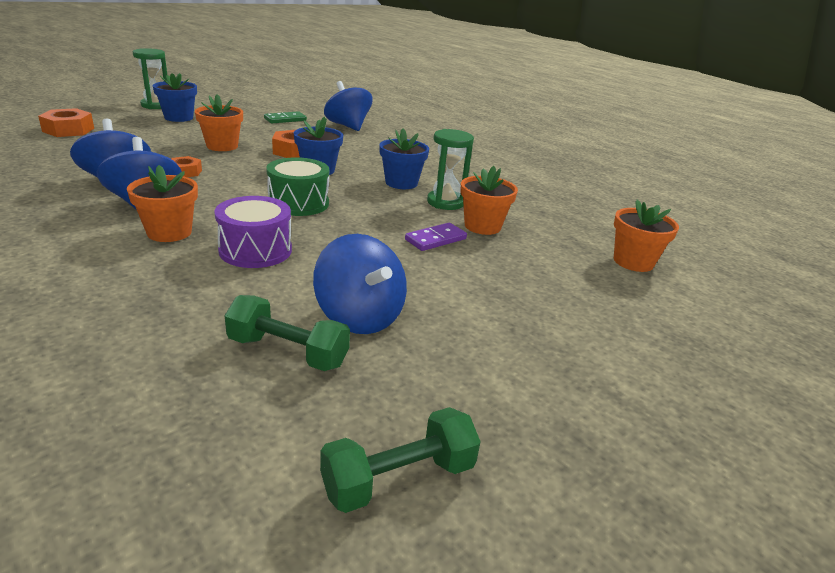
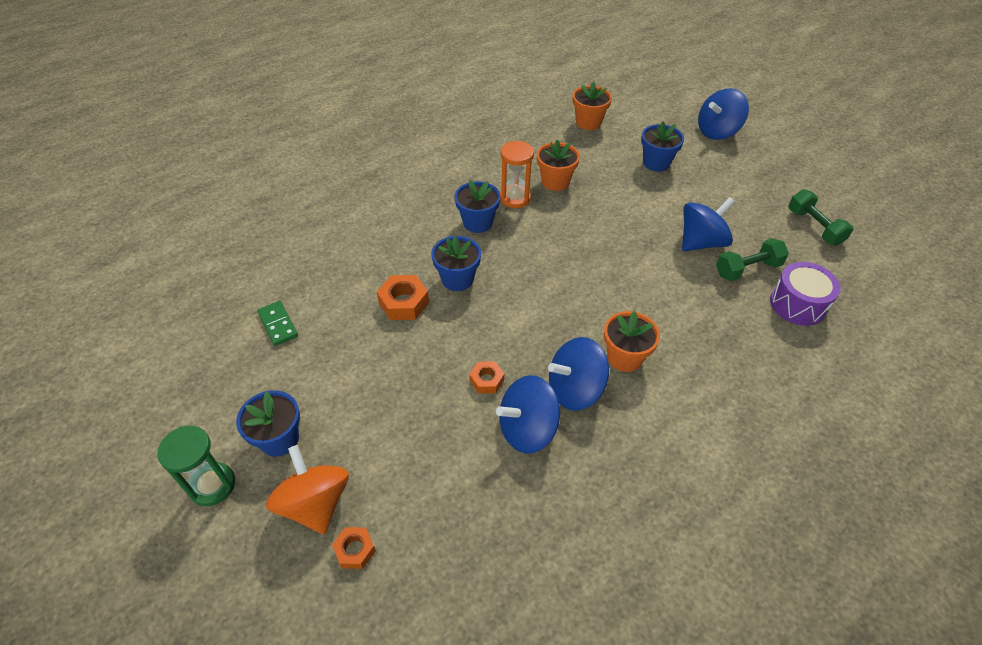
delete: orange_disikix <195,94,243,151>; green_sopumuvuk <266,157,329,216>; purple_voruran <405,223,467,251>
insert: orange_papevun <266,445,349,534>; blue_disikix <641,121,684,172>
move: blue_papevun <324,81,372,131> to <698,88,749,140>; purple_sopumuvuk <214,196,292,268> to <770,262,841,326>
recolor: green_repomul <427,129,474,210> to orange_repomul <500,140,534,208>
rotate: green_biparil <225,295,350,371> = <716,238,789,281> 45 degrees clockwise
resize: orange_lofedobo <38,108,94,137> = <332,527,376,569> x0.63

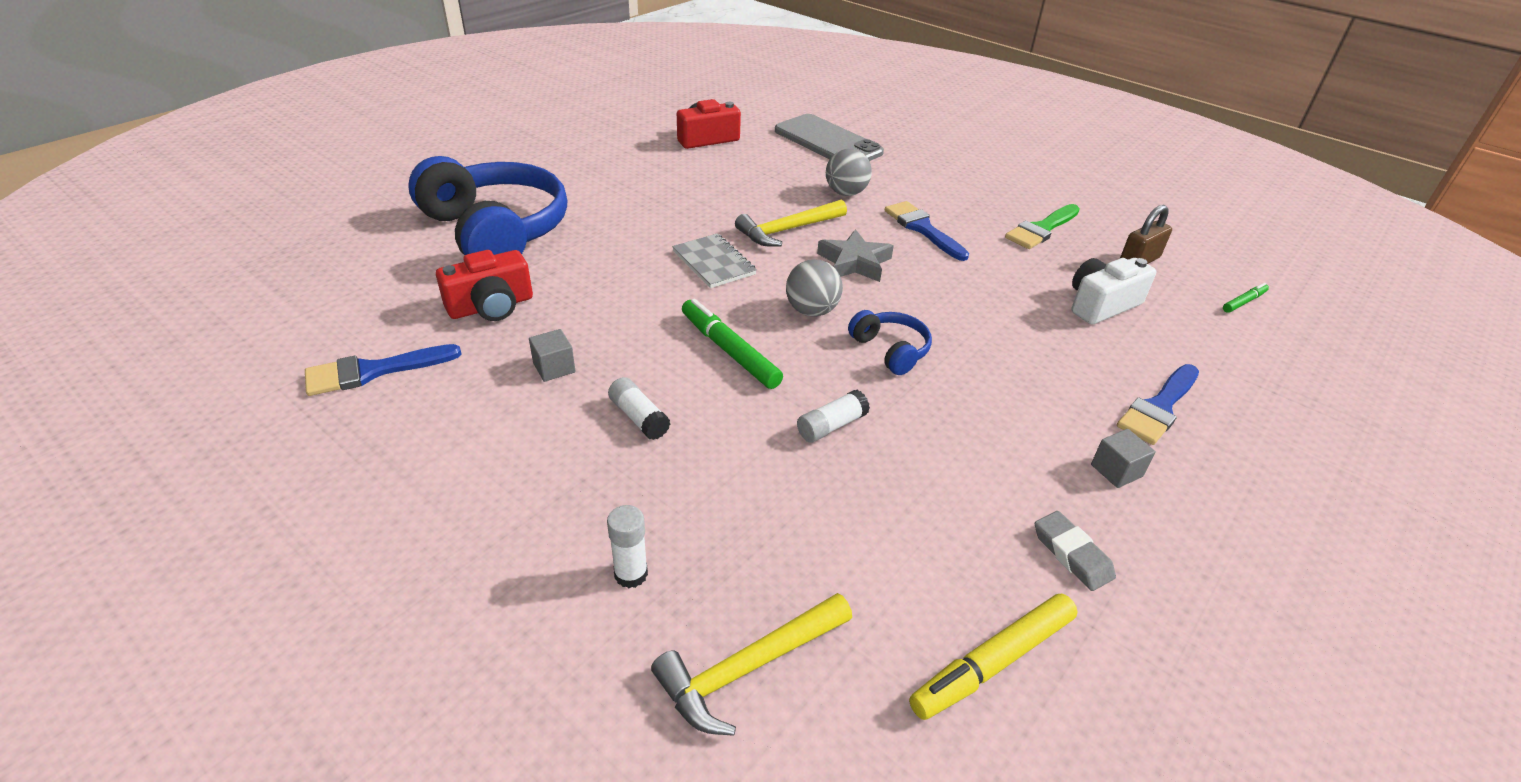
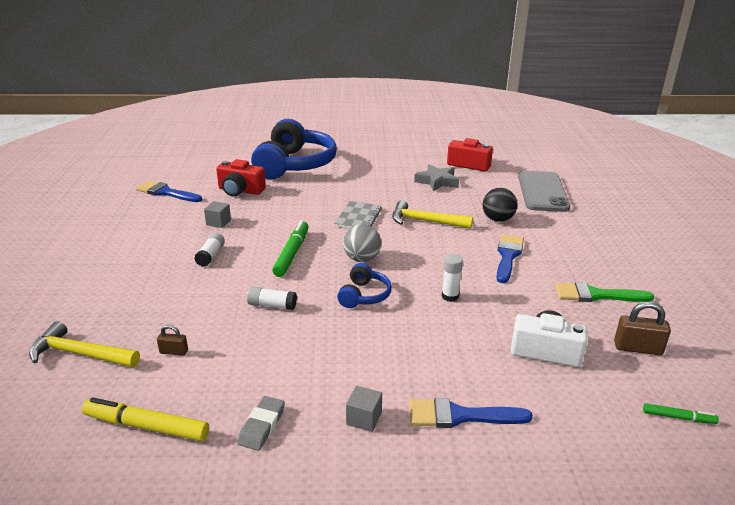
insert: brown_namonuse <157,325,188,356>
move: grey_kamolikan <817,229,894,282> to <414,164,459,192>; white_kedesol <607,505,648,588> to <442,254,463,302>
recolor: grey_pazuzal <826,149,872,196> to black_pazuzal <482,188,517,222>

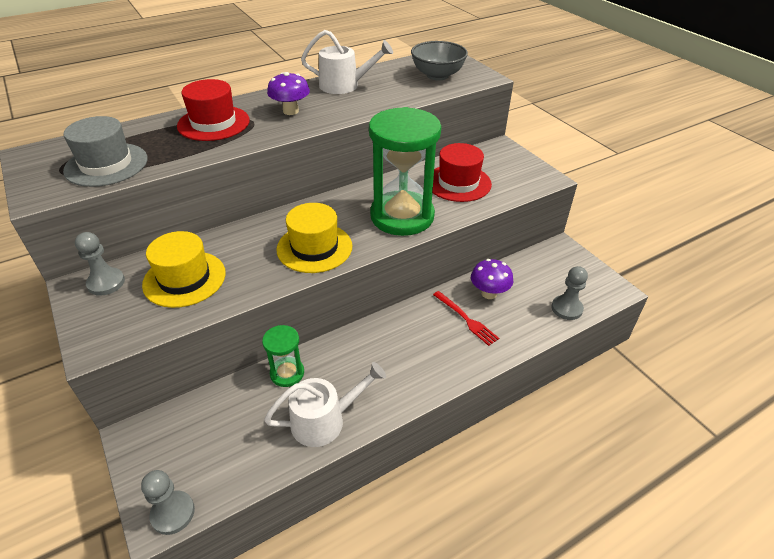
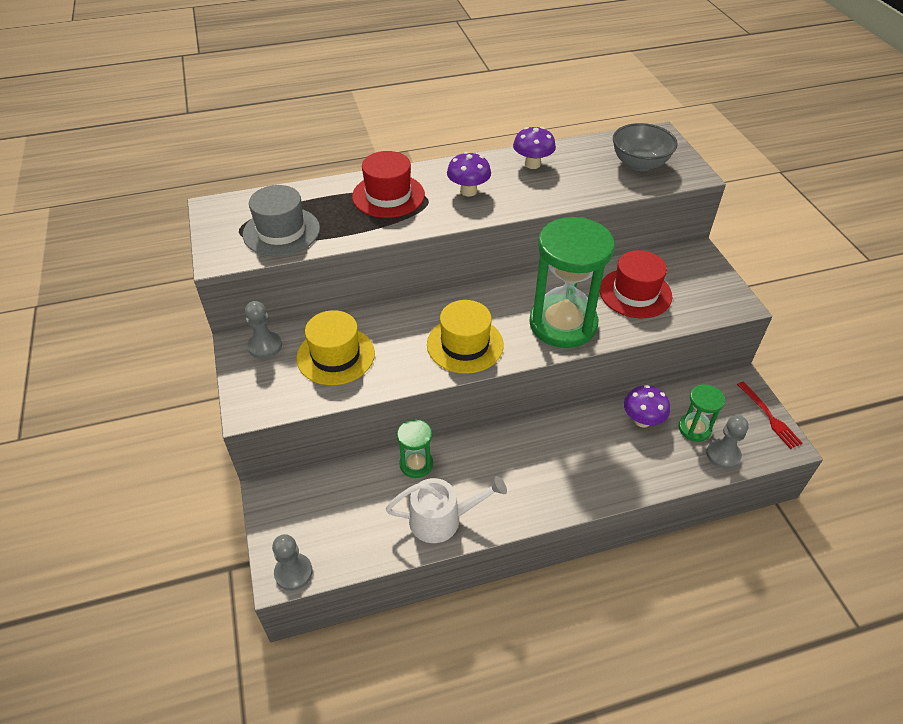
insert: green_repomul <679,384,725,442>
move: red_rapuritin <433,291,499,346> to <737,382,803,449>
replace: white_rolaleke <301,30,393,94> to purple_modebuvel <513,127,556,169>

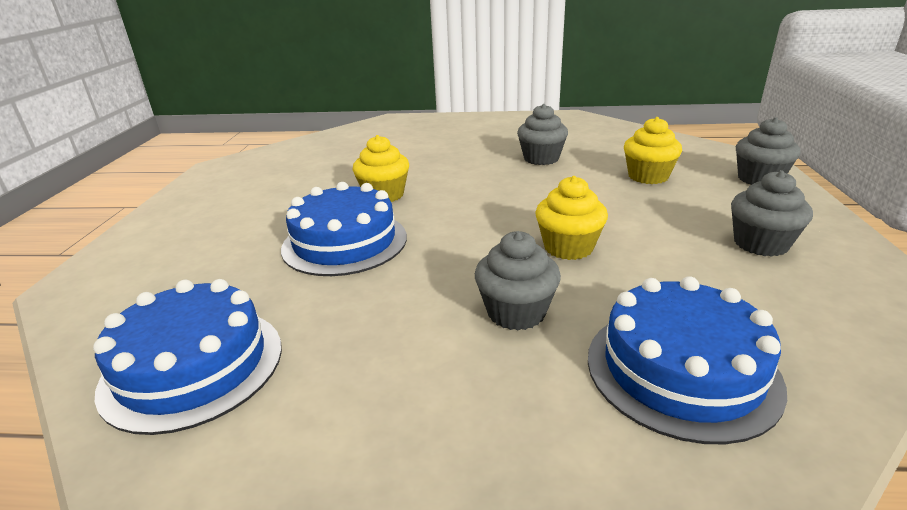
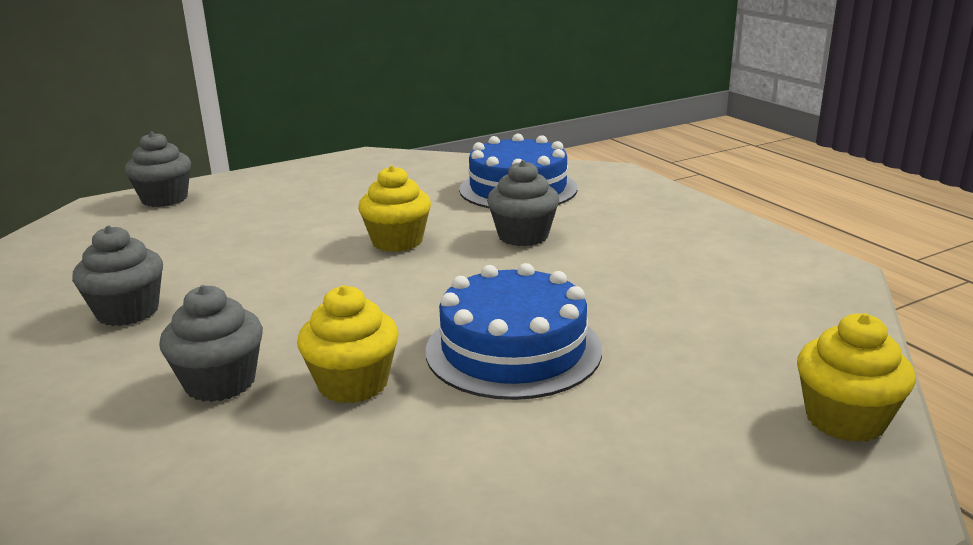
delete: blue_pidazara <93,279,282,435>
move: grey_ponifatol <731,170,813,257> to <159,285,263,402>; yellow_ponifatol <624,117,682,184> to <797,313,916,442>

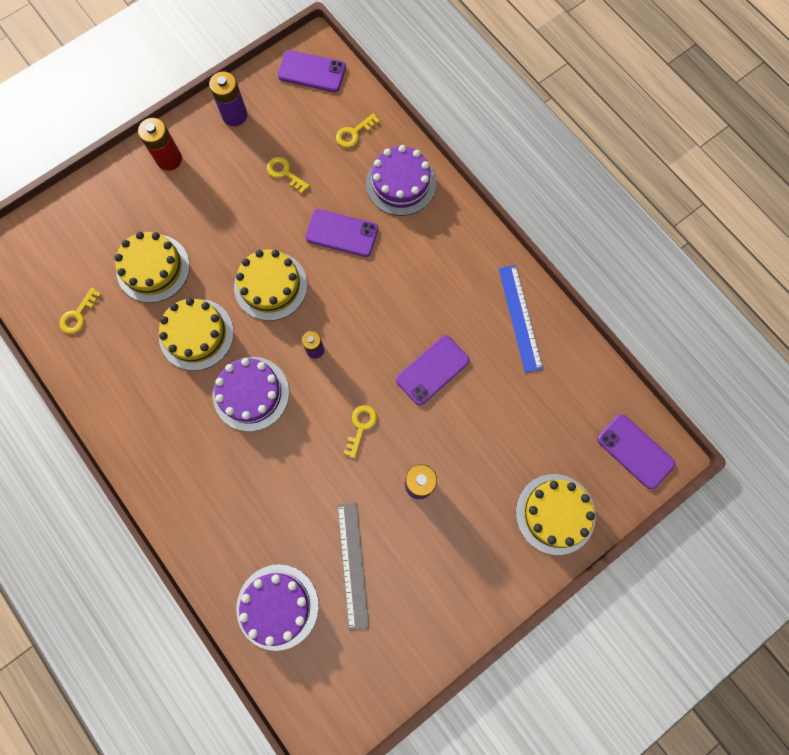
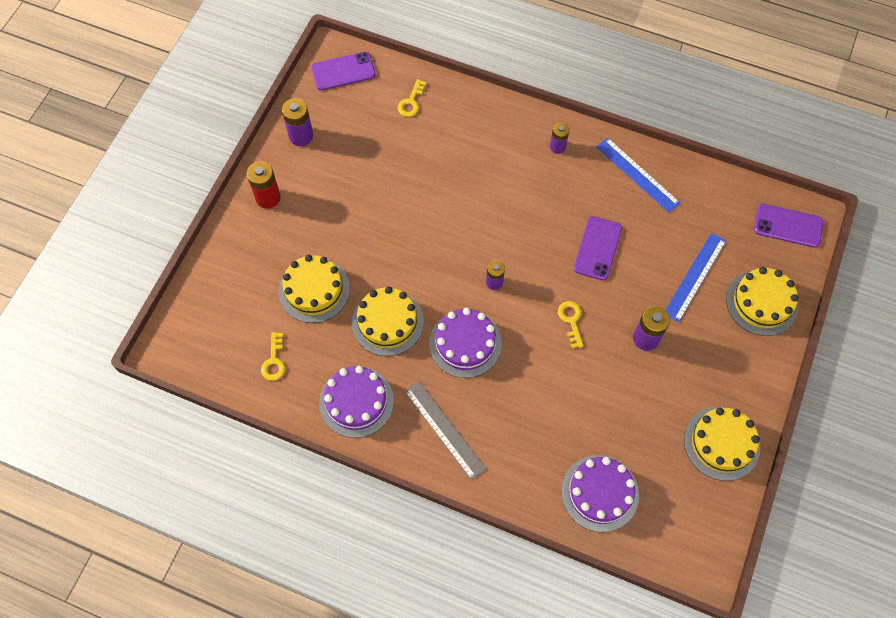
delete: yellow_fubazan <267,157,310,194>; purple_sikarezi <305,209,378,257>
insert: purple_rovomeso <550,123,569,154>; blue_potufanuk <665,233,726,322>
move: purple_pidazara <366,145,436,216> to <319,366,394,438>; grey_potufanuk <338,502,369,630> to <404,381,486,480>; yellow_pidazara <234,250,307,321> to <684,407,761,481>

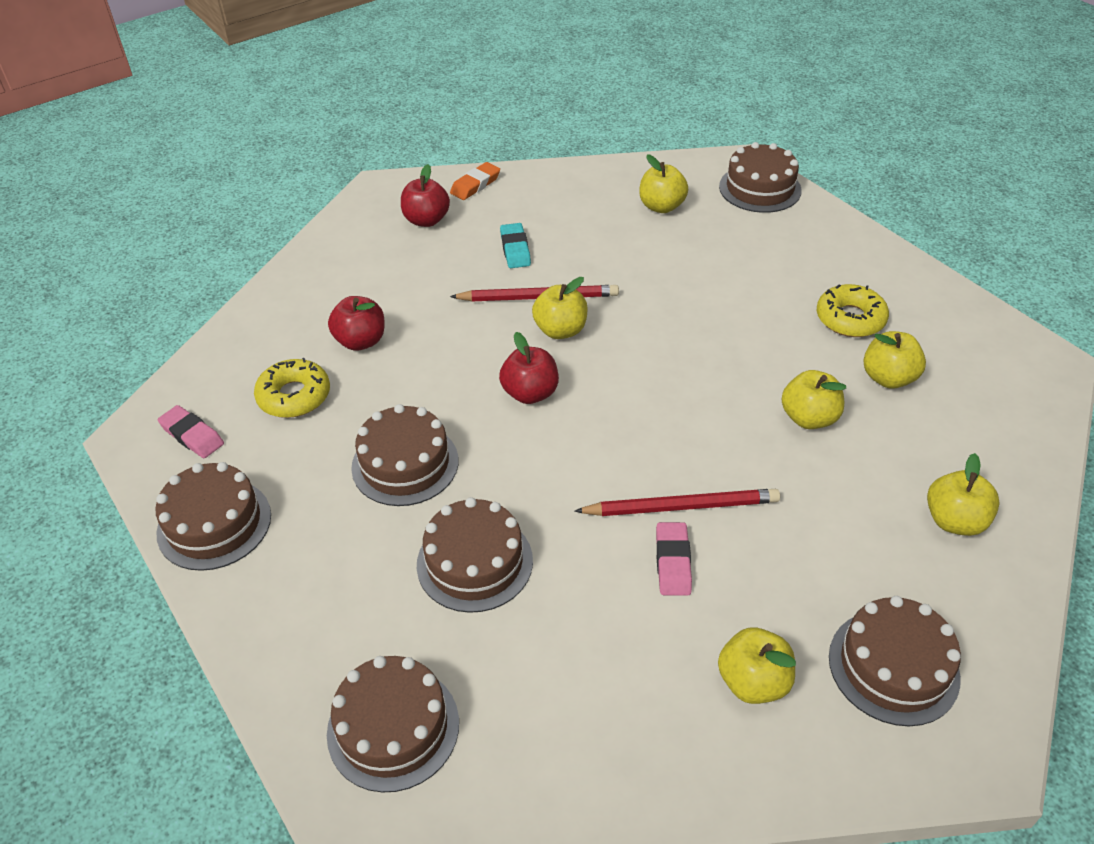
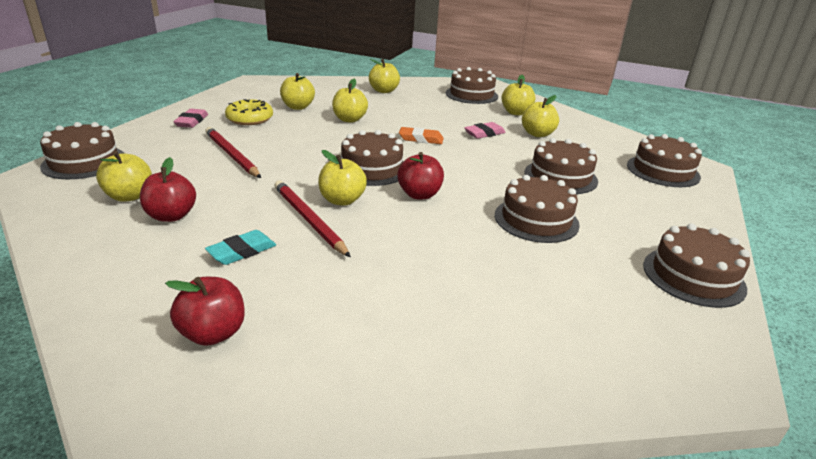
delete: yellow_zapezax <254,358,330,418>
insert: brown_pidazara <341,130,404,186>; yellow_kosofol <522,95,559,137>
move: red_kosofol <328,296,385,351> to <140,157,196,222>; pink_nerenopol <158,405,224,458> to <173,109,208,128>; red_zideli <574,489,780,516> to <205,127,261,178>; orange_nerenopol <450,162,500,200> to <399,127,444,144>

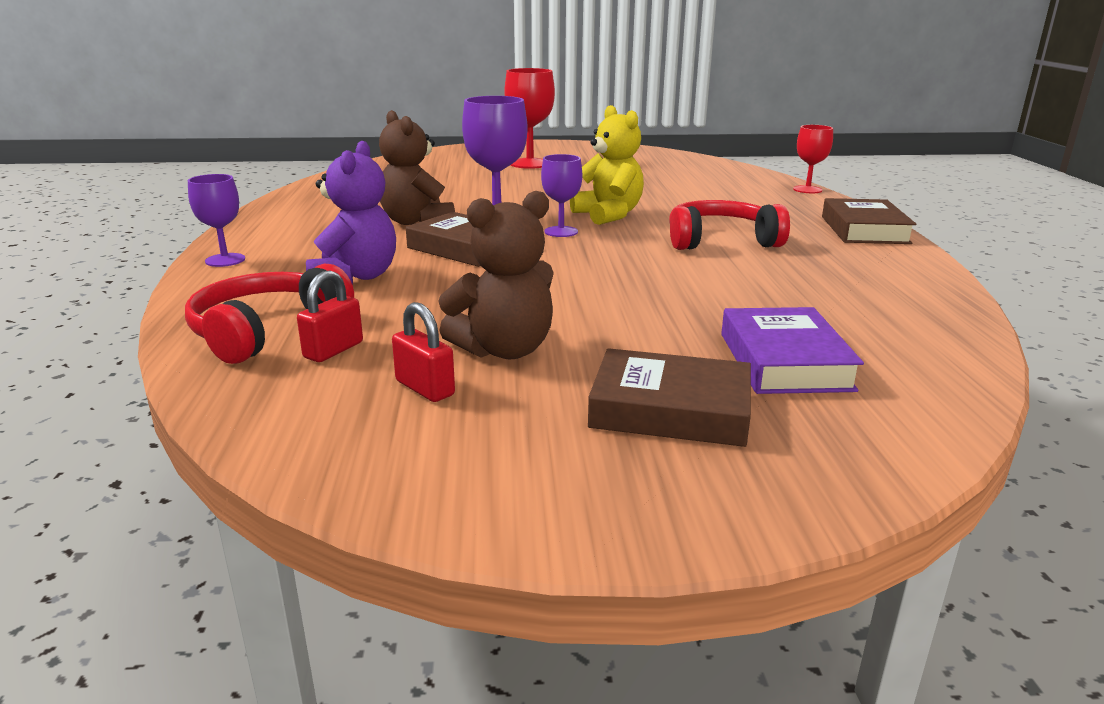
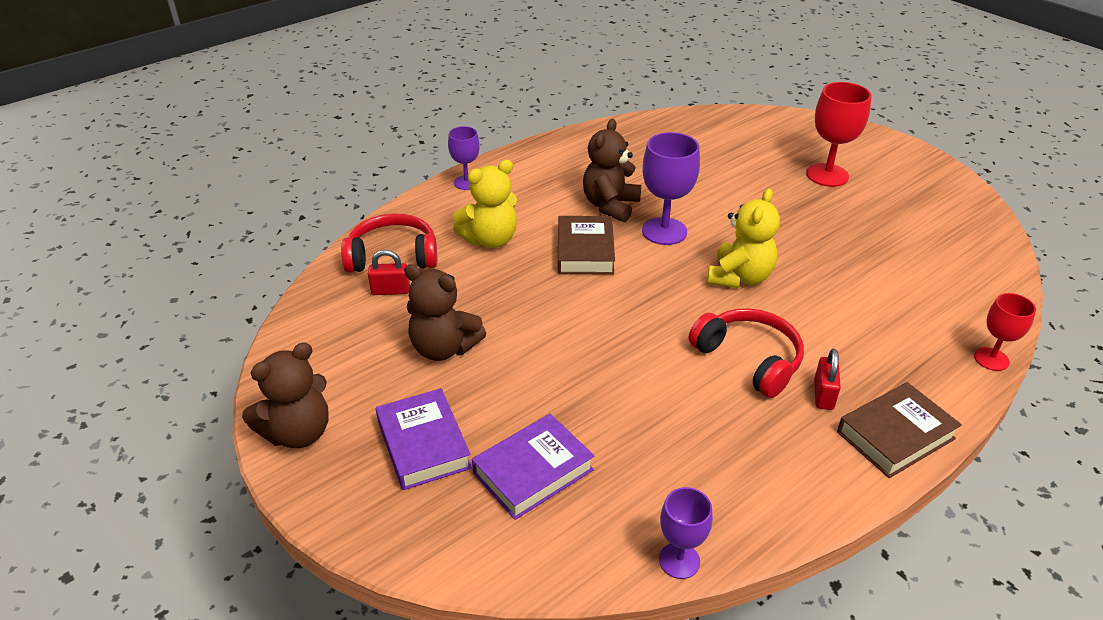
insert: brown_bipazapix <242,342,328,448>
move: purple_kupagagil <541,154,582,237> to <659,487,713,579>; red_namonuse <392,302,455,402> to <814,349,841,410>
recolor: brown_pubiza <588,348,751,447> to purple_pubiza <376,388,472,490>; purple_bipazapix <306,141,396,285> to yellow_bipazapix <453,160,517,248>

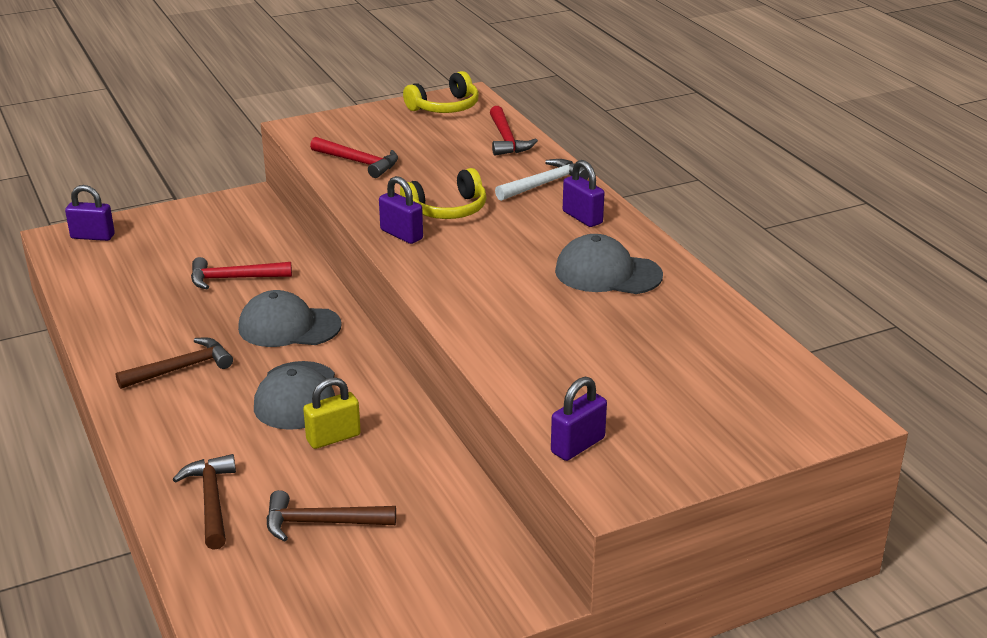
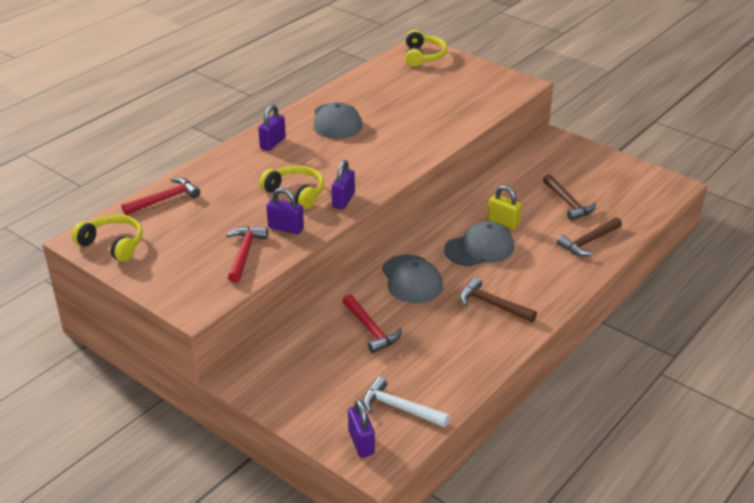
insert: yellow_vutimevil <405,30,447,67>
move: purple_namonuse <551,377,607,461> to <266,188,304,234>; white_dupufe <495,159,589,201> to <363,377,450,427>

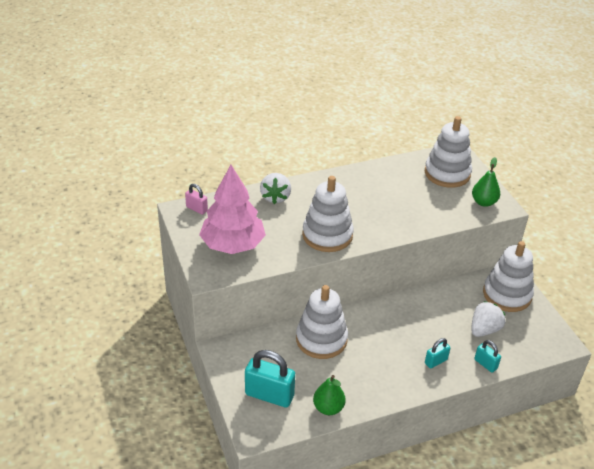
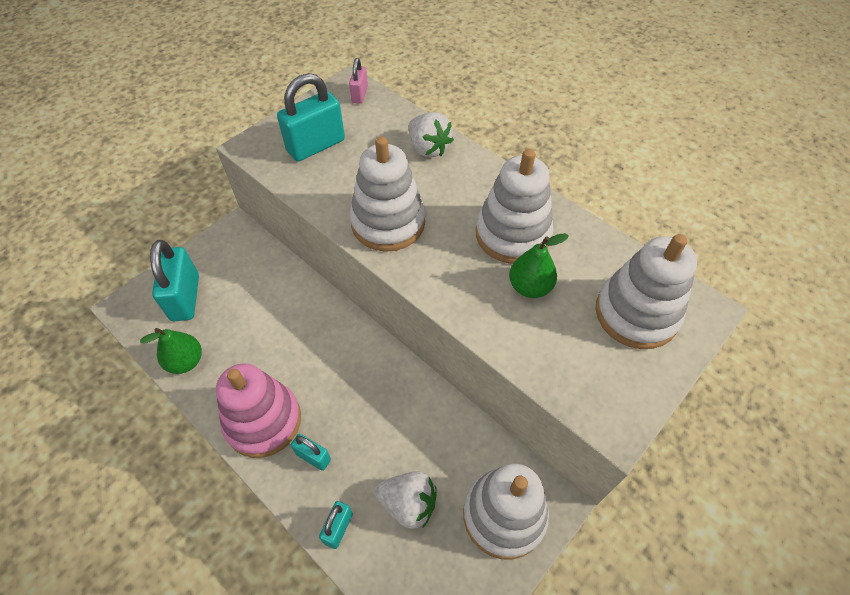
insert: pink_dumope <216,363,301,458>
move: white_dumope <296,285,348,359> to <476,149,553,264>; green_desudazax <472,157,500,207> to <509,233,569,298>
replace: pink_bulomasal <199,165,266,254> to turquoise_namonuse <277,73,345,162>
rotate: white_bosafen <260,173,291,204> = <409,112,454,157> 105 degrees counterclockwise

